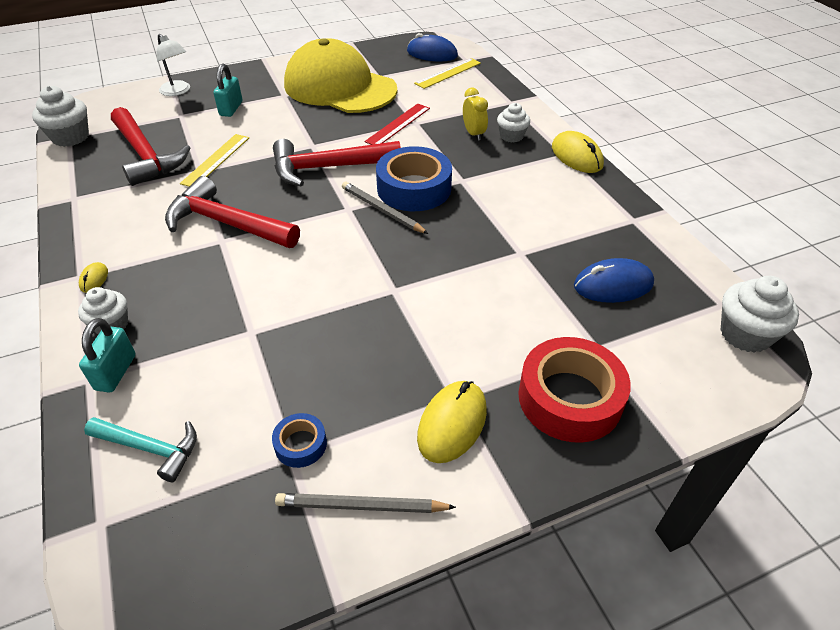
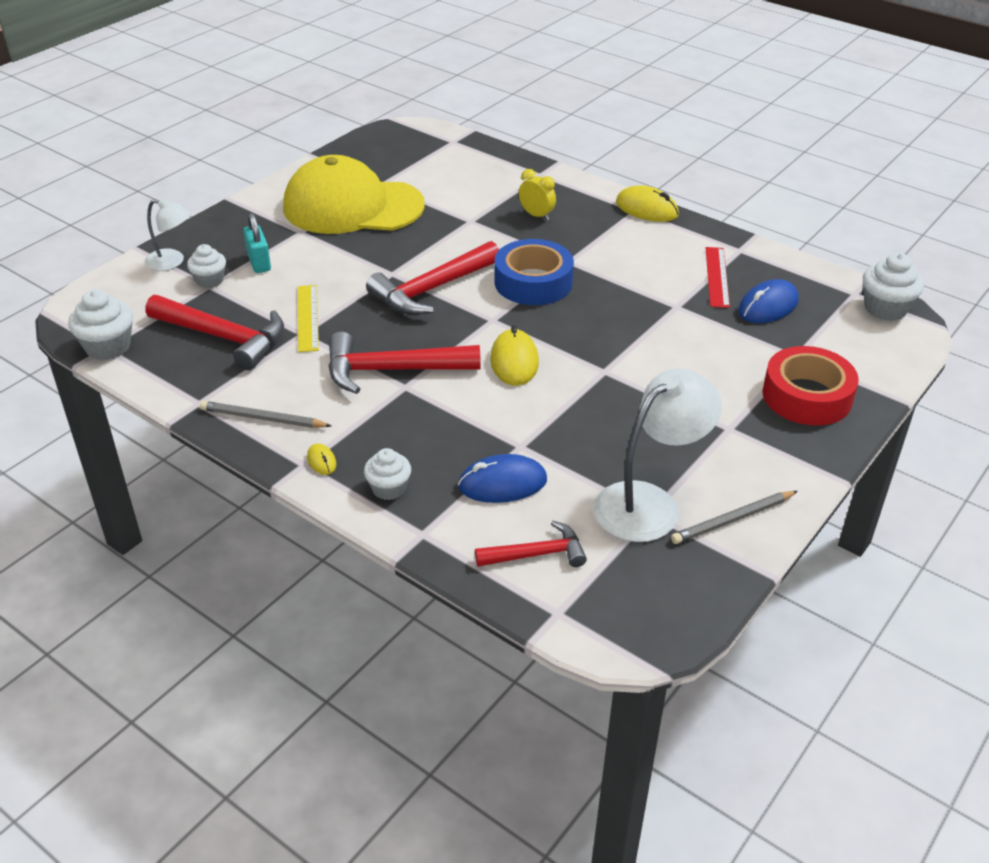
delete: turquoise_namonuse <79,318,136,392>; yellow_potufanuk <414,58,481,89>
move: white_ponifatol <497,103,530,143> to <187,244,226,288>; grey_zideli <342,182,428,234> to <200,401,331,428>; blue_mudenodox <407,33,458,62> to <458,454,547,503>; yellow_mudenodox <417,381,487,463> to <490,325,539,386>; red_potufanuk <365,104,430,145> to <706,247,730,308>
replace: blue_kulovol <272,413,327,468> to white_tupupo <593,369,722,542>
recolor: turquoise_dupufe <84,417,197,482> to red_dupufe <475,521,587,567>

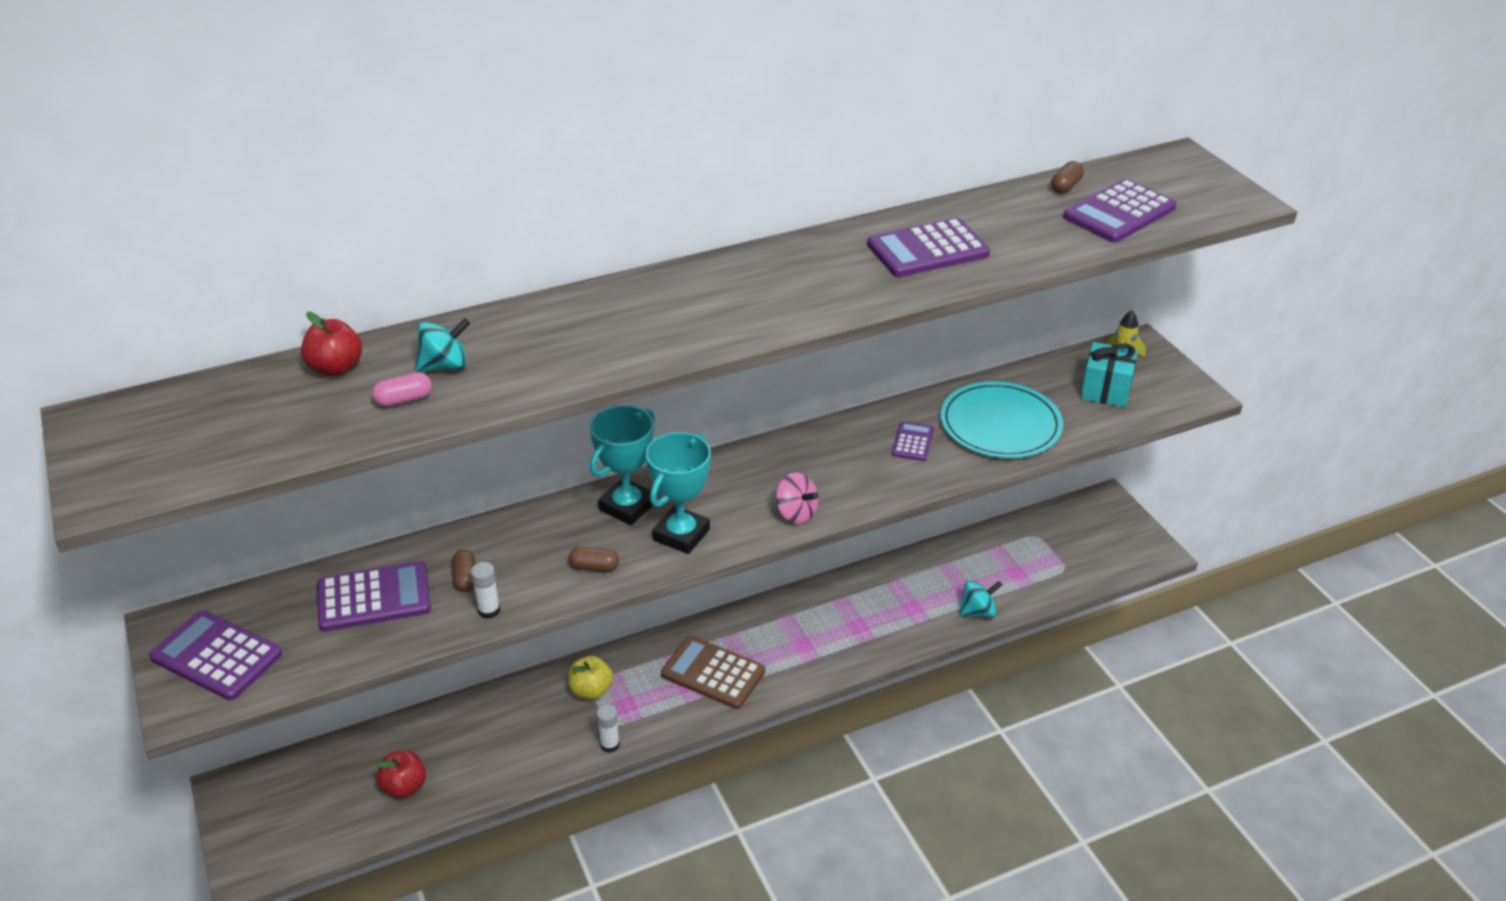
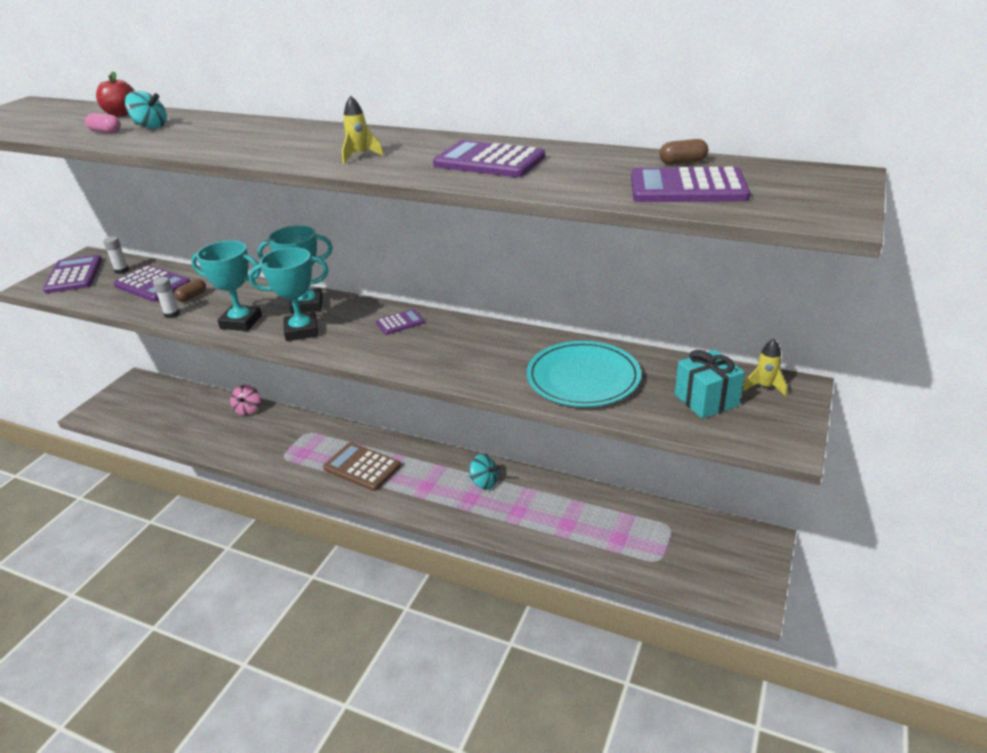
delete: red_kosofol <376,750,426,798>; yellow_kosofol <568,656,613,700>
insert: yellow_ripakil <342,96,384,164>
move: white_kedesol <597,705,620,753> to <103,236,129,274>; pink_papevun <776,472,818,524> to <230,385,261,416>; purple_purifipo <892,421,934,461> to <376,309,425,335>; turquoise_papevun <959,581,1002,618> to <469,454,500,490>
replace: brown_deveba <569,547,619,572> to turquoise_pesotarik <191,241,262,331>
rotate: brown_purifipo <661,636,765,709> = <323,442,401,491> 45 degrees counterclockwise

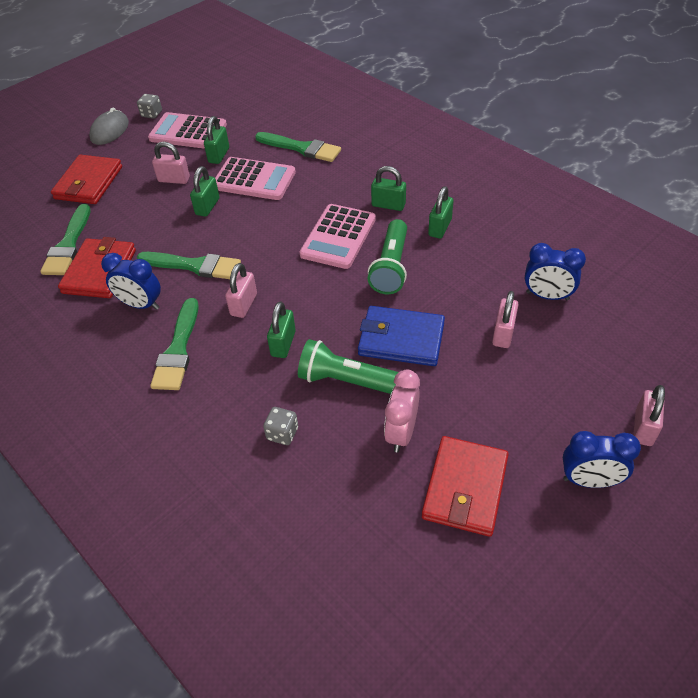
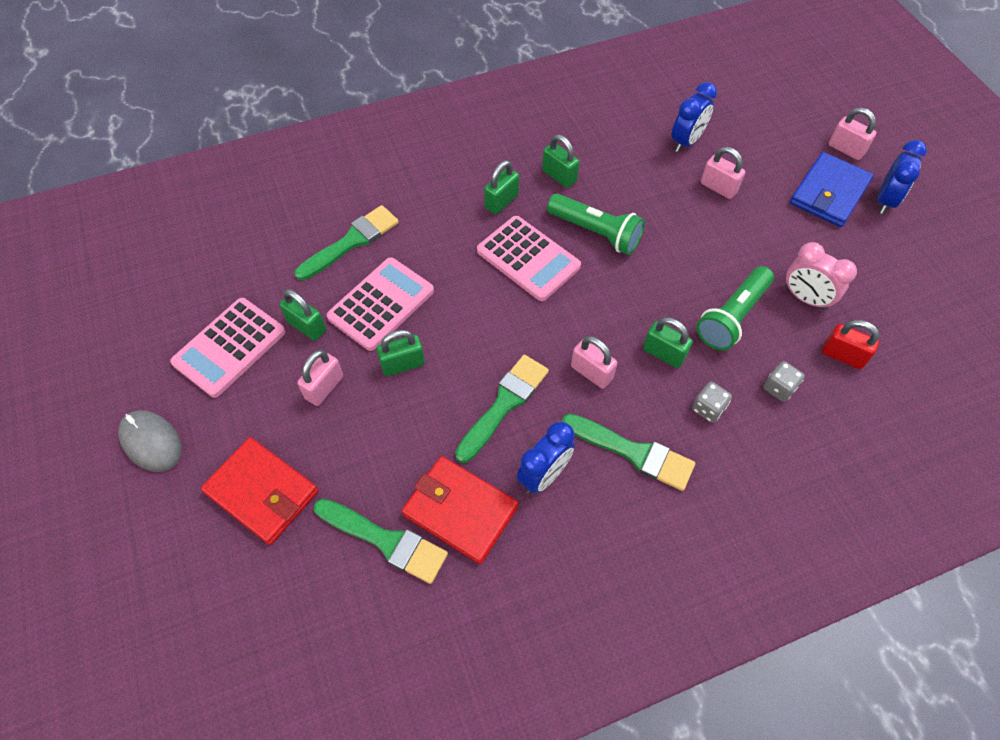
delete: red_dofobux <422,436,509,537>
insert: red_namonuse <822,320,880,369>
move: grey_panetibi <137,94,162,119> to <692,382,732,423>; blue_dofobux <358,306,445,366> to <790,152,874,227>
rotate: green_namonuse <190,166,220,217> = <377,330,425,376> 60 degrees counterclockwise

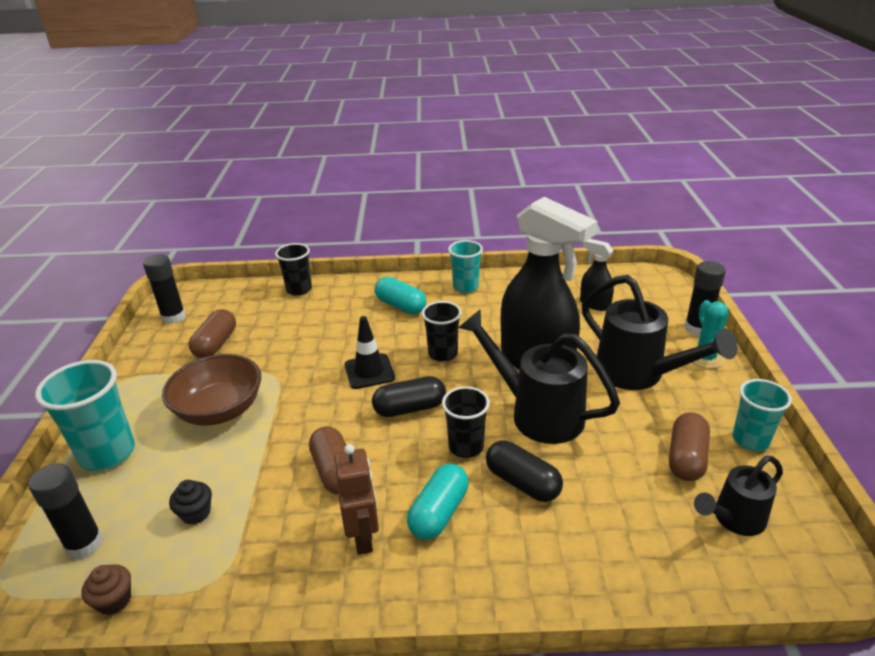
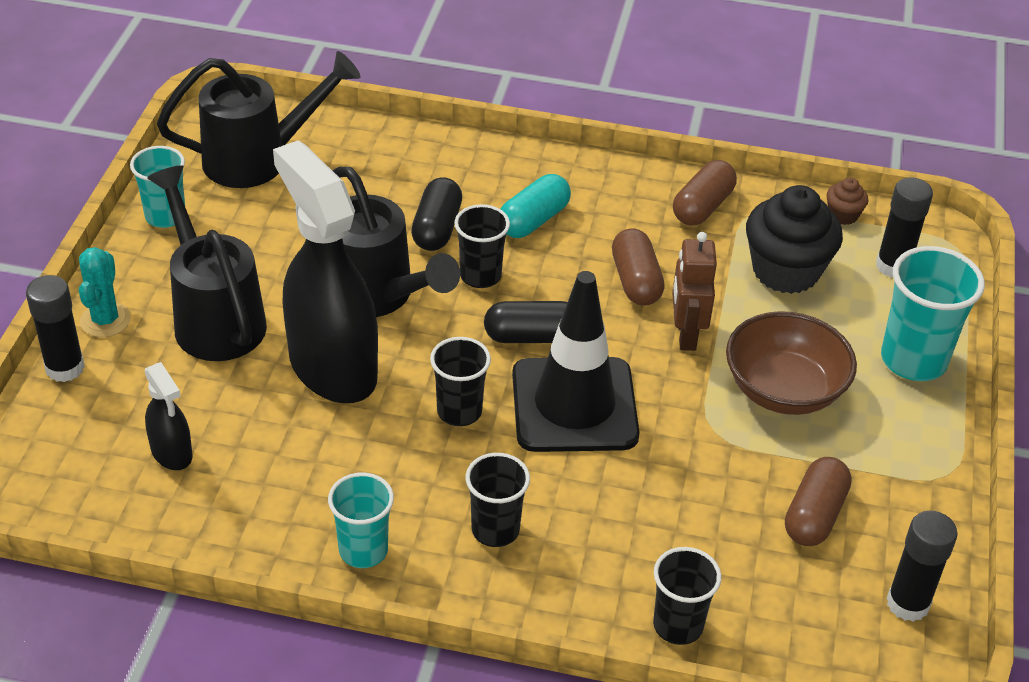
move: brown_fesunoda <335,444,379,555> to <672,232,717,351>; brown_deveba <669,412,710,481> to <673,160,737,225>
replace: turquoise_deveba <375,277,426,314> to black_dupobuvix <466,453,530,547>
rotate: black_deveba <486,440,563,502> = <411,177,462,251> 45 degrees clockwise
resize: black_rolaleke <694,456,783,536> = <157,51,361,188> x1.70; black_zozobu <344,316,395,389> = <512,271,640,452> x1.82; black_ponifatol <169,480,212,525> = <746,185,843,294> x2.20

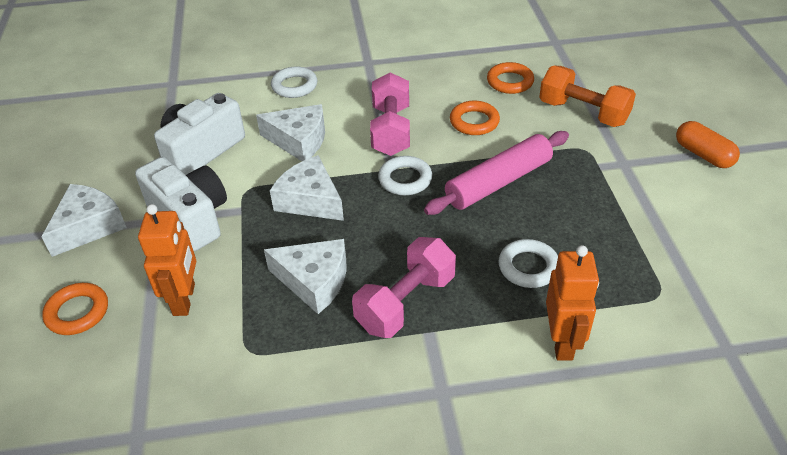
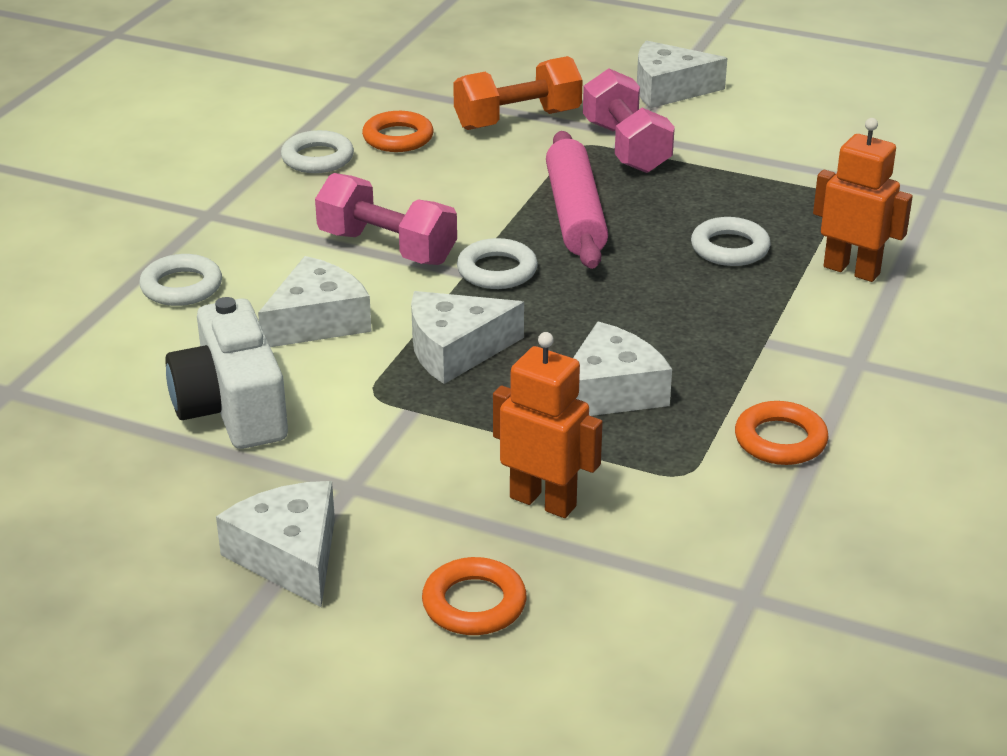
delete: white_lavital <135,157,227,251>
insert: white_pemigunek <281,130,354,173>
move: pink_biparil <352,237,456,338> to <583,68,675,173>; orange_pemigunek <450,101,500,135> to <735,401,829,465>
replace: orange_deveba <676,121,740,168> to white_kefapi <637,40,727,108>

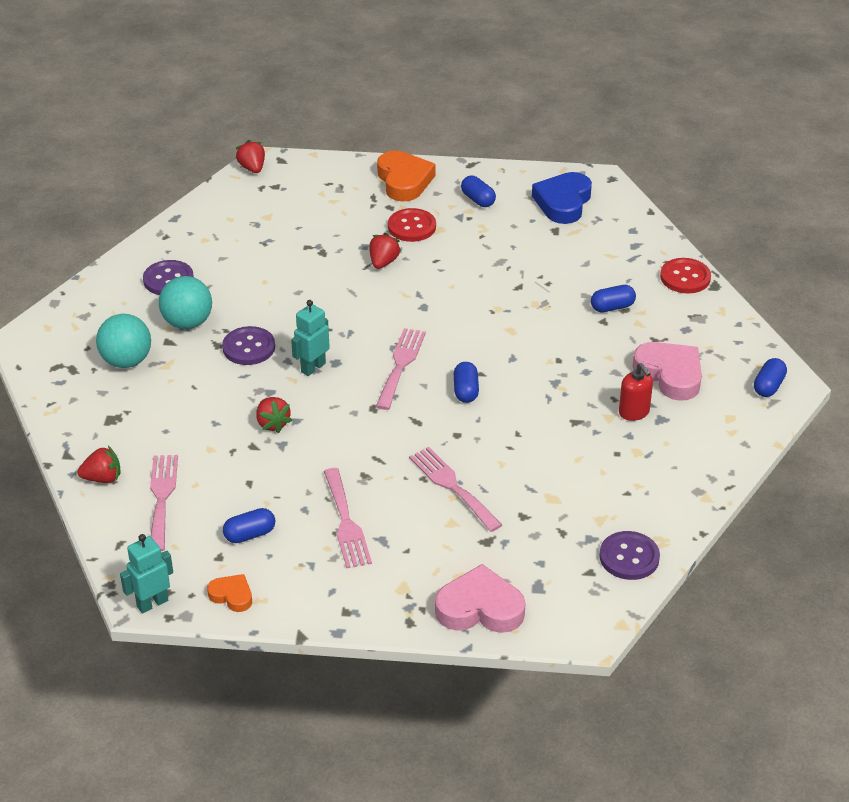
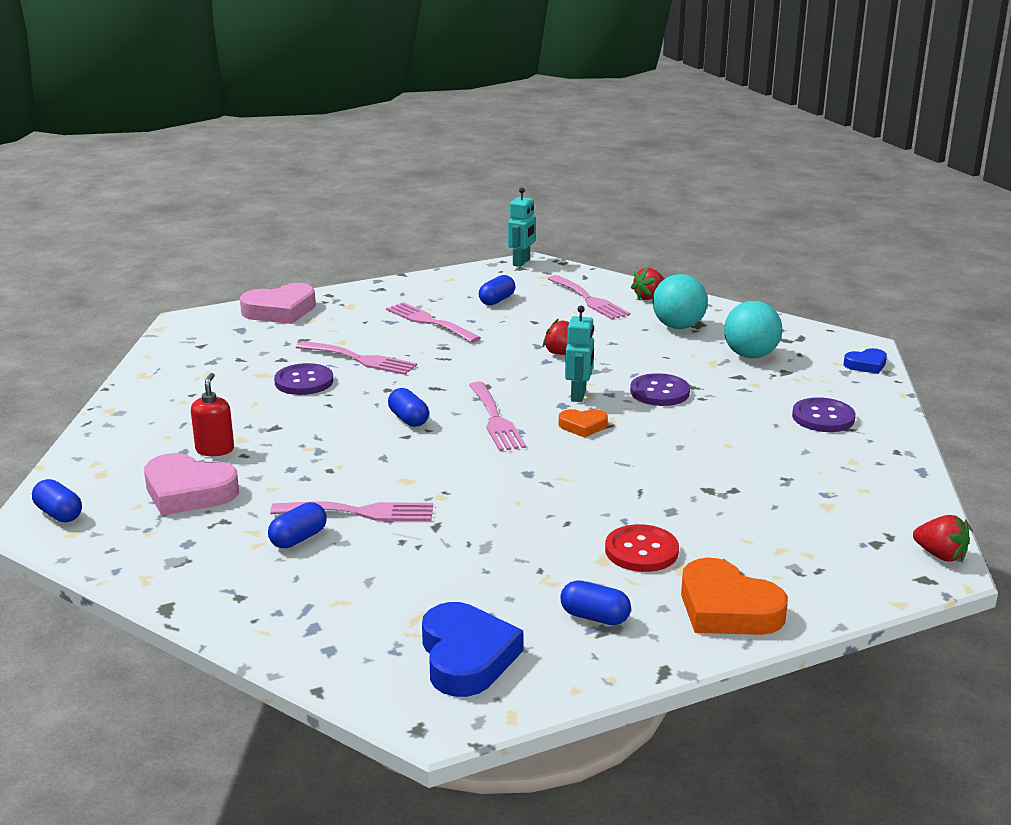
delete: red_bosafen <369,233,401,269>; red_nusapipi <660,258,711,293>
insert: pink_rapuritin <270,502,433,521>; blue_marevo <844,348,887,374>
move: purple_nusapipi <599,531,660,580> to <274,363,333,395>; orange_marevo <207,574,252,612> to <559,409,608,438>; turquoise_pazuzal <159,276,212,329> to <652,274,708,329>
rotate: blue_deveba <754,358,787,397> = <32,479,82,522> 45 degrees counterclockwise; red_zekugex <619,363,653,421> = <191,373,234,456> 60 degrees clockwise

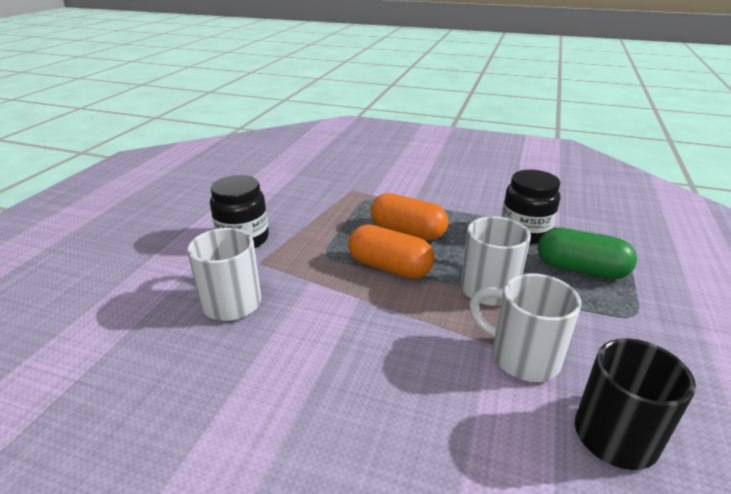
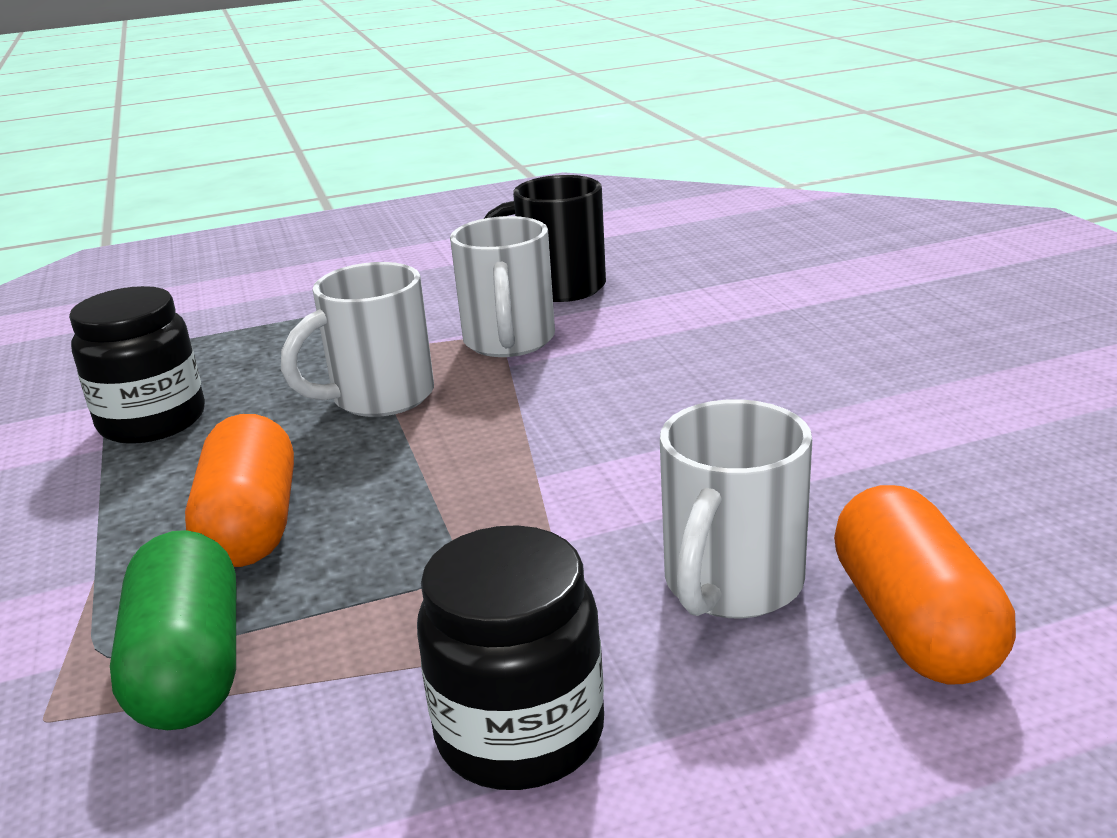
move: green_deveba <538,228,637,280> to <110,530,236,730>; orange_deveba <348,225,434,279> to <834,485,1016,685>

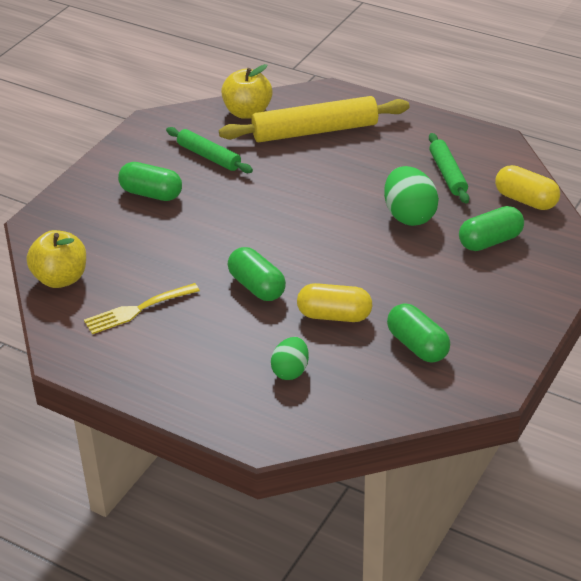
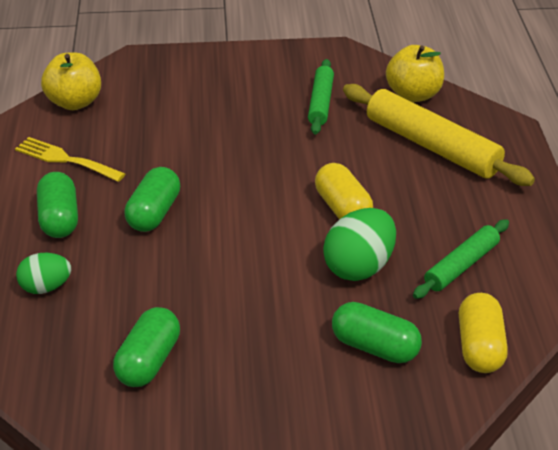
move: green_deveba <118,162,182,201> to <37,172,78,238>; yellow_deveba <297,283,372,322> to <315,163,373,219>

